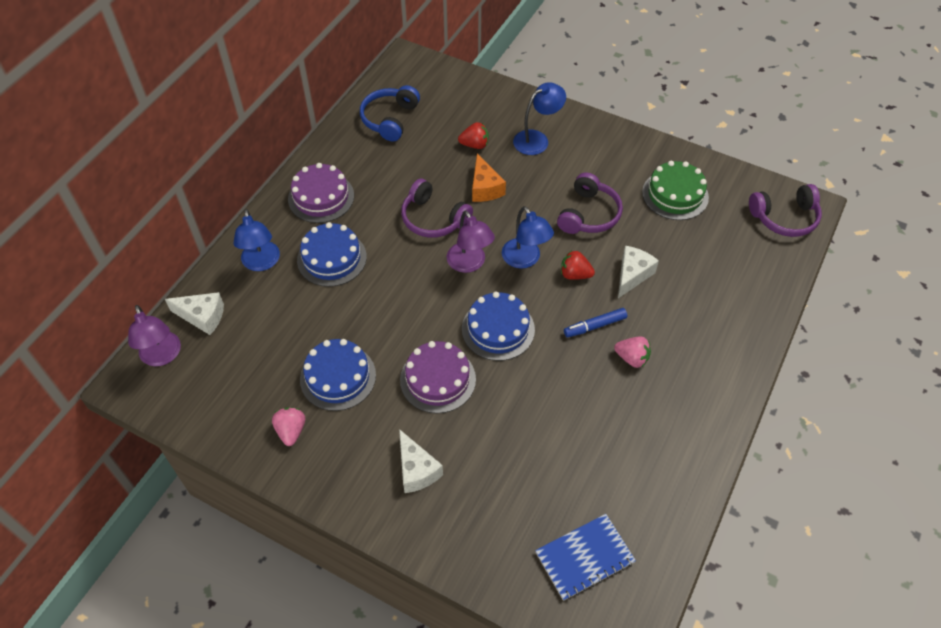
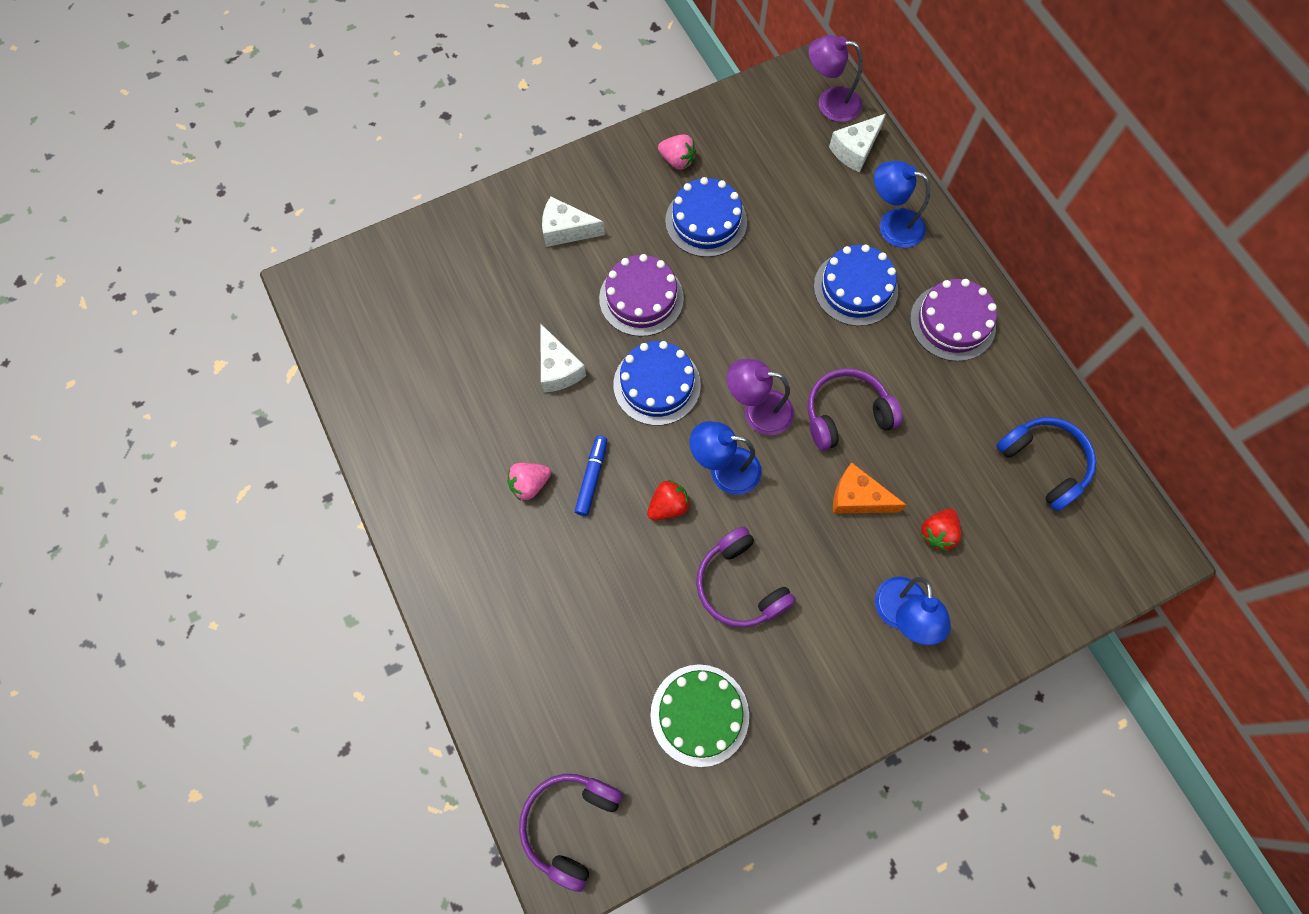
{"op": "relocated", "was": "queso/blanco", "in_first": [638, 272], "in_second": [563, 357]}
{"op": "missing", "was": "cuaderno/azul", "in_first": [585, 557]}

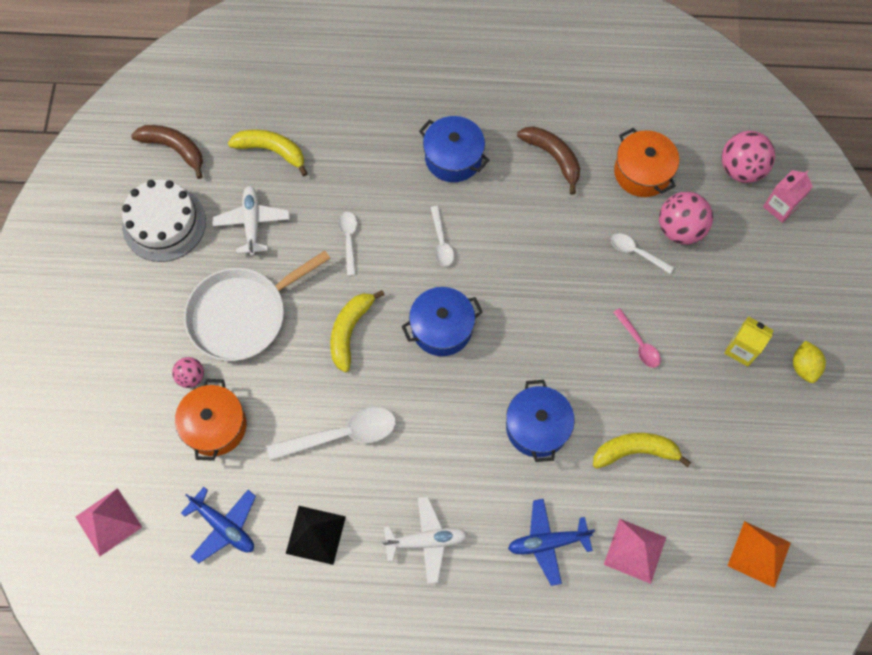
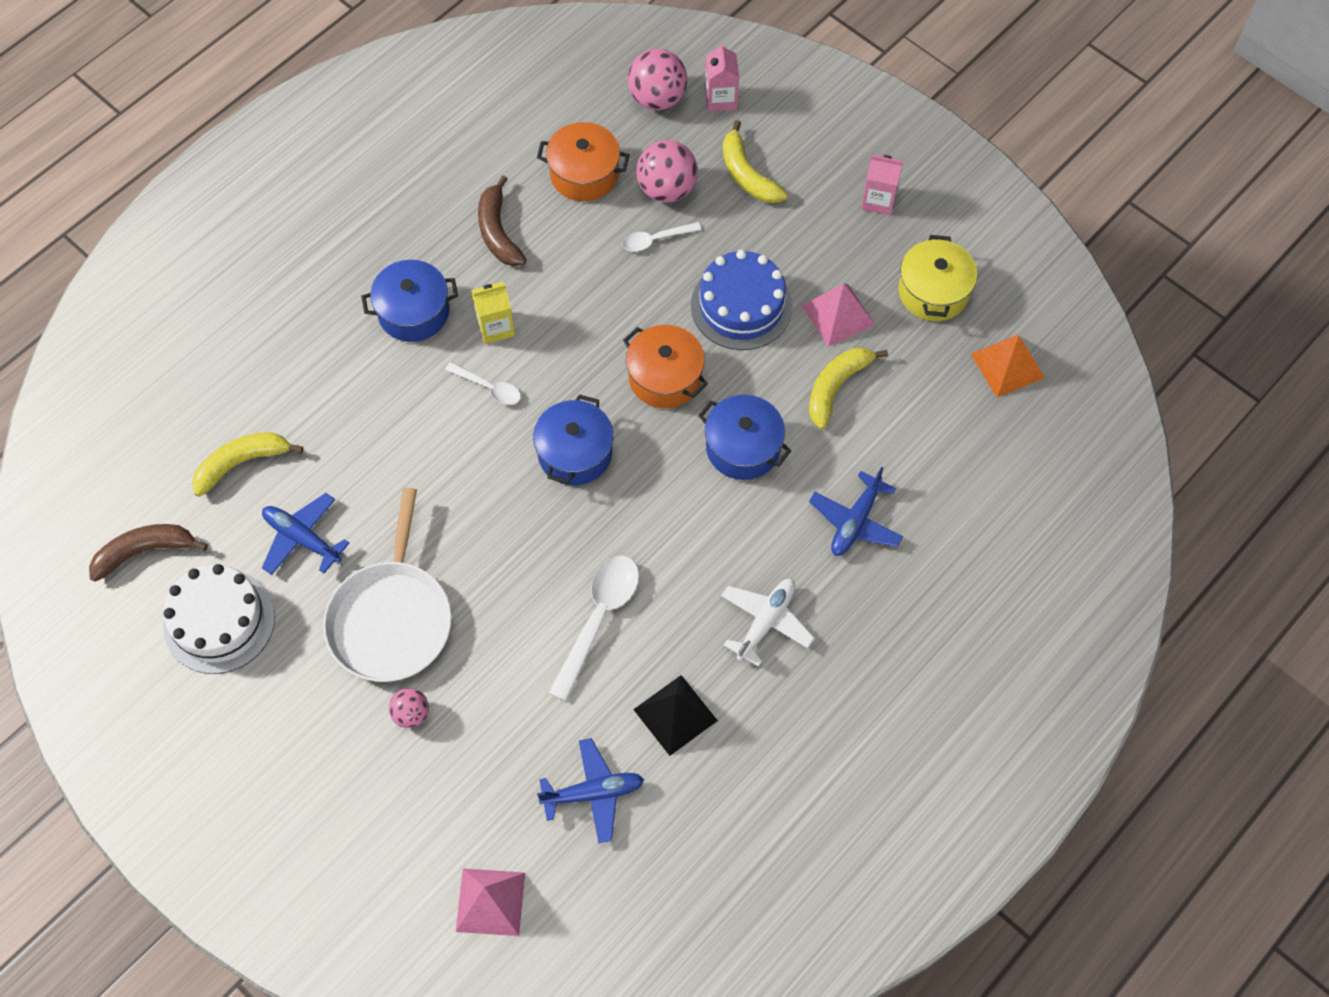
{"op": "colour", "was": "avión/blanco", "now": "avión/azul", "in_first": [251, 221], "in_second": [305, 534]}
{"op": "relocated", "was": "cartón de leche/amarillo", "in_first": [749, 341], "in_second": [493, 313]}
{"op": "spun", "was": "plátano/marrón", "in_first": [548, 160], "in_second": [502, 220], "clockwise": -105}
{"op": "relocated", "was": "olla/naranja", "in_first": [210, 420], "in_second": [665, 366]}
{"op": "exchanged", "was": "cuchara/rosa", "now": "tarta/azul", "in_first": [637, 338], "in_second": [742, 300]}
{"op": "relocated", "was": "plátano/amarillo", "in_first": [357, 331], "in_second": [755, 161]}
{"op": "relocated", "was": "pirámide/rosa", "in_first": [635, 551], "in_second": [838, 315]}
{"op": "exchanged", "was": "limón/amarillo", "now": "cartón de leche/rosa", "in_first": [809, 361], "in_second": [882, 184]}
{"op": "appeared", "now": "olla/amarillo", "in_second": [937, 278]}
{"op": "missing", "was": "cuchara/blanco", "in_first": [347, 244]}

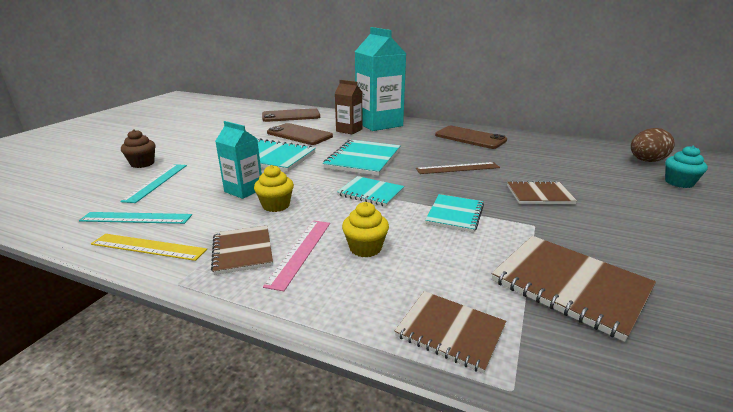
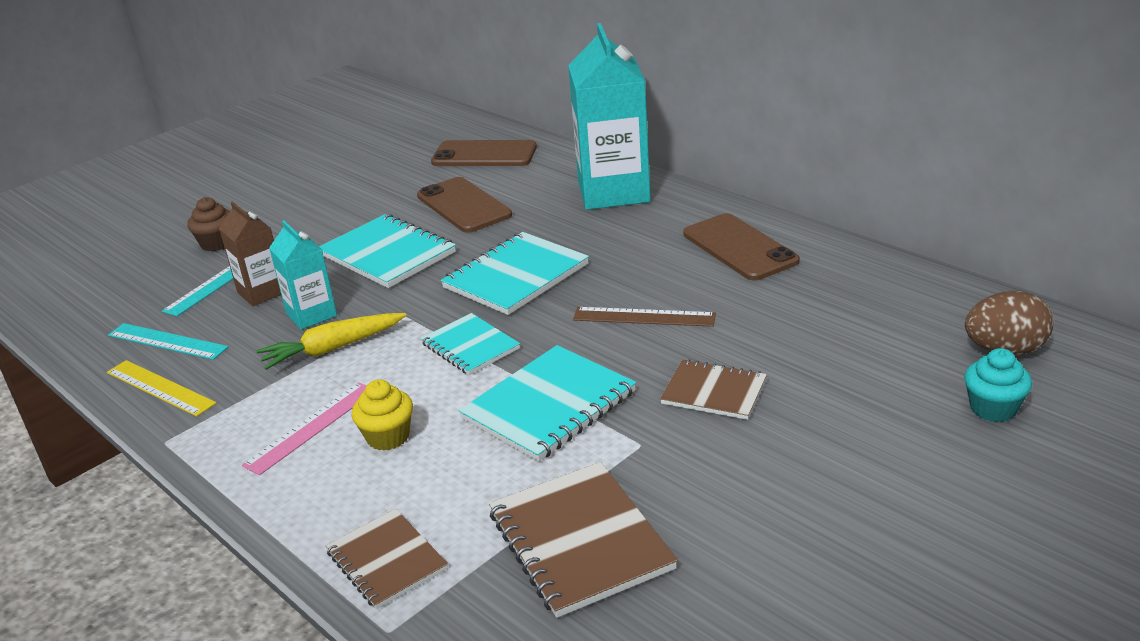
{"op": "relocated", "was": "cartón de leche/marrón", "in_first": [348, 107], "in_second": [250, 253]}
{"op": "exchanged", "was": "magdalena/amarillo", "now": "zanahoria/amarillo", "in_first": [274, 188], "in_second": [331, 341]}
{"op": "size", "was": "cuaderno/turquesa", "in_first": [454, 213], "in_second": [547, 403], "ratio": 1.59}
{"op": "missing", "was": "cuaderno/marrón", "in_first": [242, 250]}

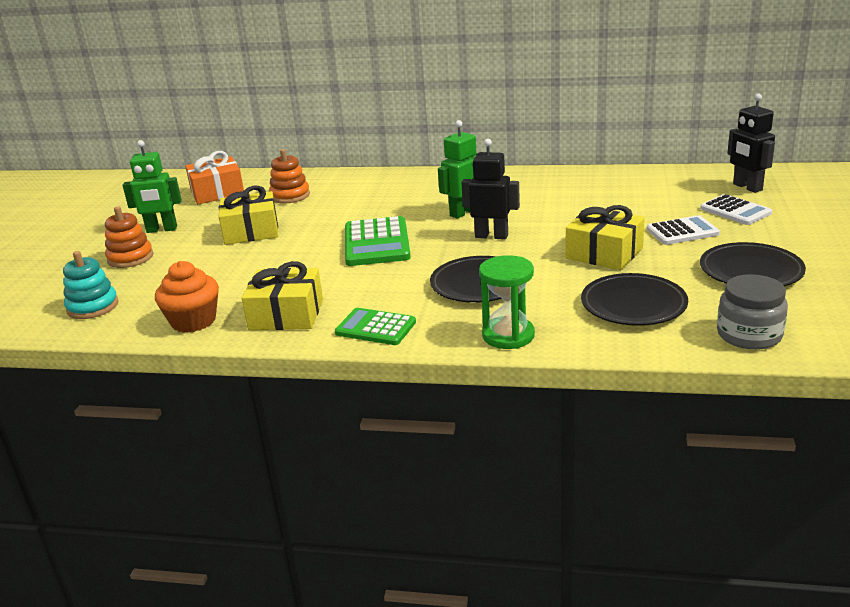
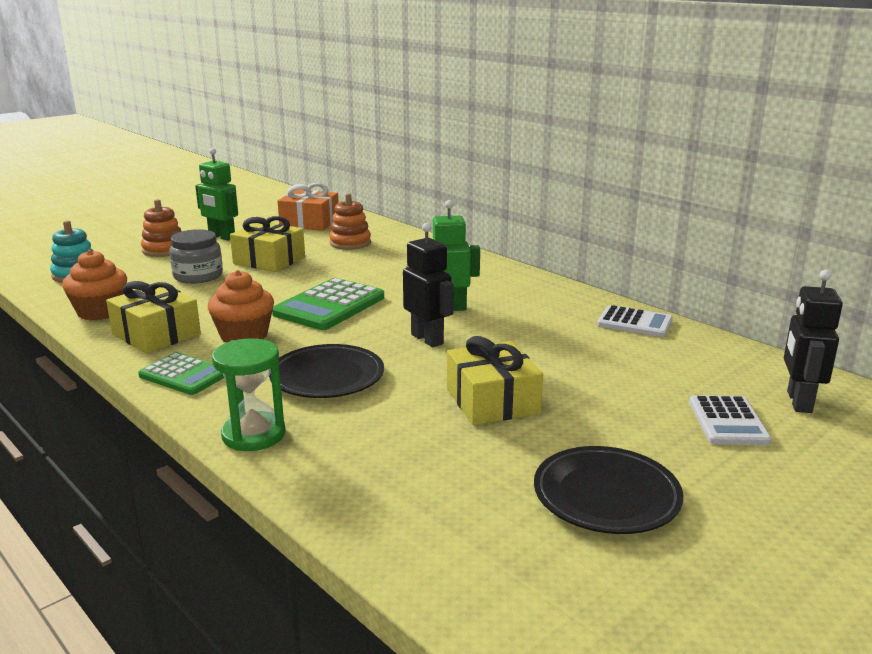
{"op": "spun", "was": "calculadora/verde", "in_first": [375, 326], "in_second": [181, 373], "clockwise": 150}
{"op": "relocated", "was": "tarro/gris", "in_first": [752, 312], "in_second": [196, 256]}
{"op": "appeared", "now": "magdalena/naranja", "in_second": [241, 306]}
{"op": "relocated", "was": "calculadora/blanco", "in_first": [683, 230], "in_second": [635, 321]}
{"op": "missing", "was": "plato/negro", "in_first": [634, 299]}

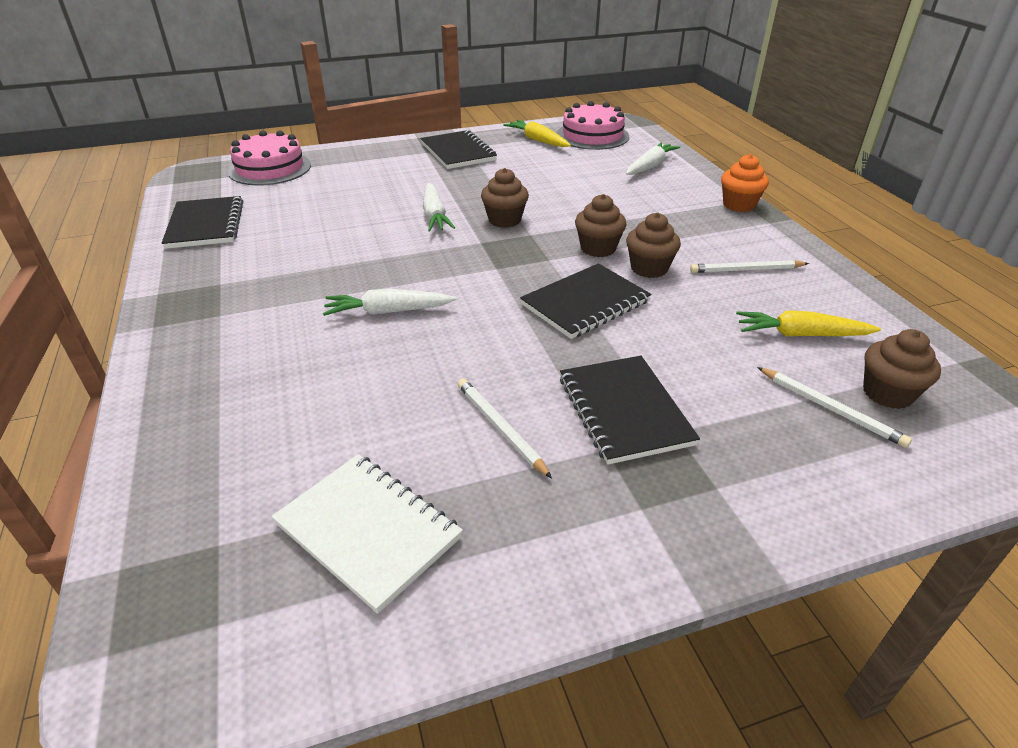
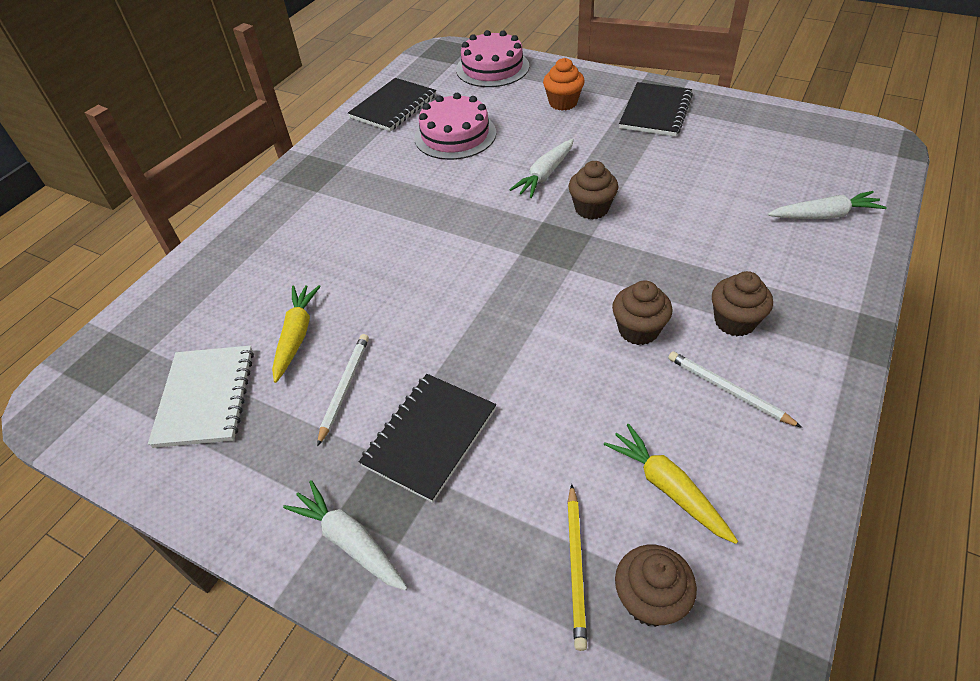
{"op": "relocated", "was": "zanahoria/amarillo", "in_first": [537, 133], "in_second": [296, 334]}
{"op": "relocated", "was": "zanahoria/blanco", "in_first": [390, 302], "in_second": [345, 535]}
{"op": "relocated", "was": "tarta/rosa", "in_first": [593, 125], "in_second": [455, 126]}
{"op": "relocated", "was": "magdalena/naranja", "in_first": [745, 183], "in_second": [564, 84]}
{"op": "colour", "was": "lápiz/blanco", "now": "lápiz/amarillo", "in_first": [834, 407], "in_second": [577, 567]}
{"op": "relocated", "was": "magdalena/marrón", "in_first": [601, 225], "in_second": [742, 304]}
{"op": "missing", "was": "cuaderno/negro", "in_first": [585, 301]}

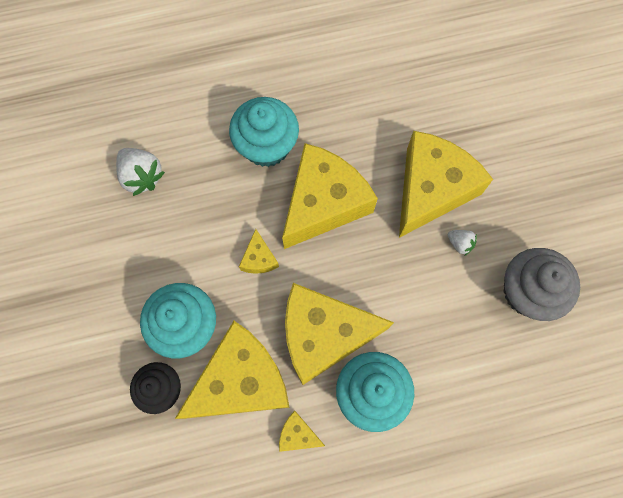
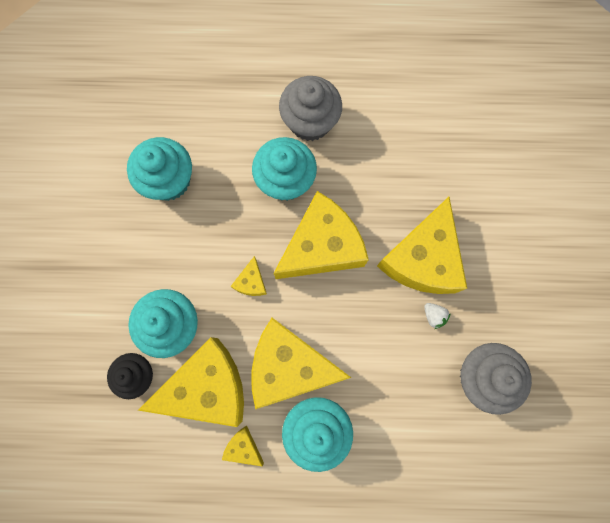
{"op": "exchanged", "was": "fresa/blanco", "now": "magdalena/turquesa", "in_first": [140, 172], "in_second": [159, 169]}
{"op": "appeared", "now": "magdalena/gris", "in_second": [310, 108]}
{"op": "spun", "was": "queso/amarillo", "in_first": [446, 184], "in_second": [422, 245], "clockwise": 150}

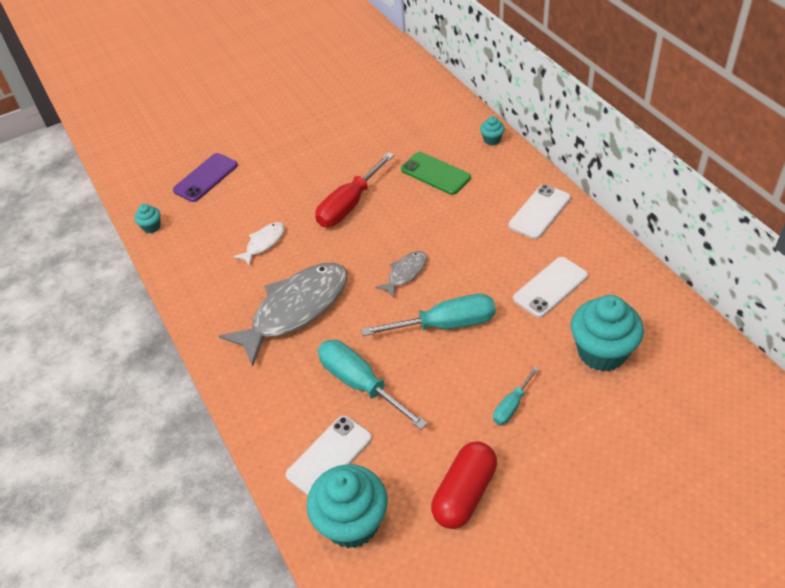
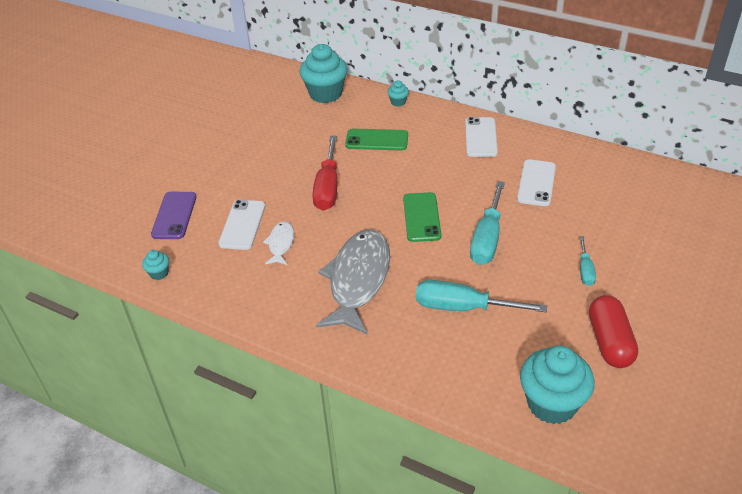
{"op": "relocated", "was": "móvil/blanco", "in_first": [329, 456], "in_second": [241, 225]}
{"op": "relocated", "was": "magdalena/turquesa", "in_first": [607, 333], "in_second": [324, 73]}
{"op": "exchanged", "was": "pez/gris", "now": "móvil/verde", "in_first": [401, 274], "in_second": [422, 217]}
{"op": "spun", "was": "destornillador/turquesa", "in_first": [428, 315], "in_second": [487, 223], "clockwise": 150}

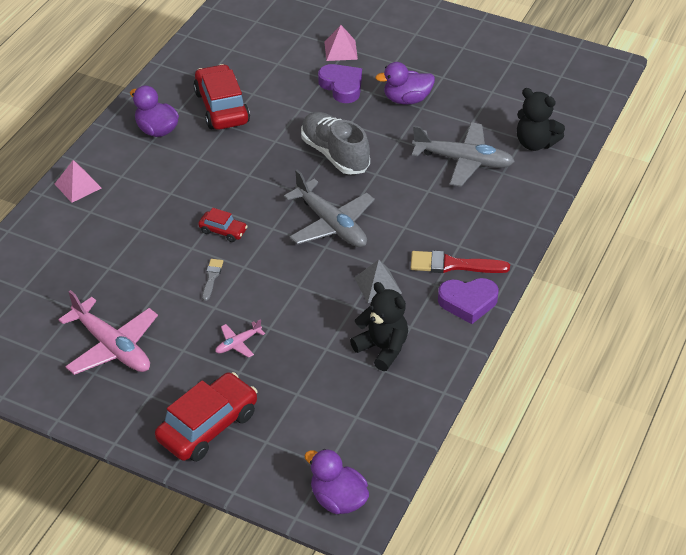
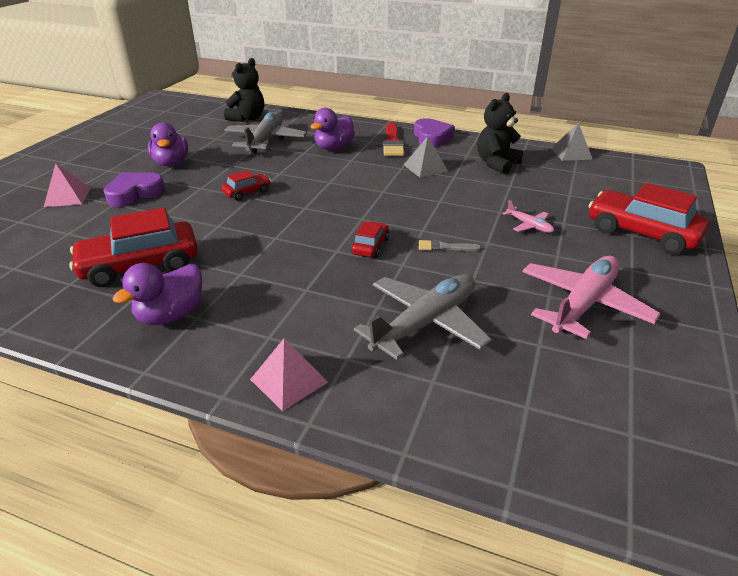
{"op": "exchanged", "was": "zapato/gris", "now": "coche/rojo", "in_first": [335, 143], "in_second": [246, 185]}
{"op": "relocated", "was": "pato/morado", "in_first": [336, 481], "in_second": [333, 129]}
{"op": "relocated", "was": "avión/gris", "in_first": [329, 208], "in_second": [423, 317]}
{"op": "appeared", "now": "pirámide/gris", "in_second": [572, 142]}

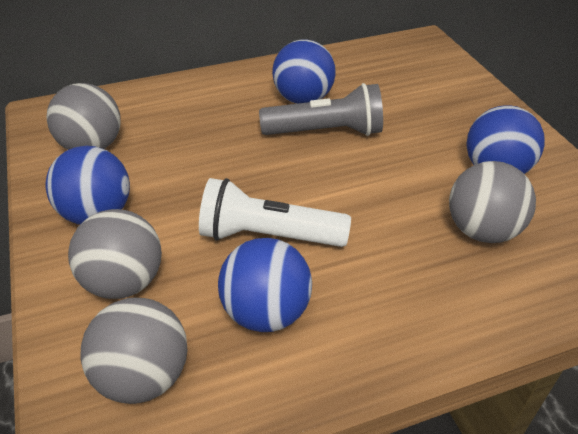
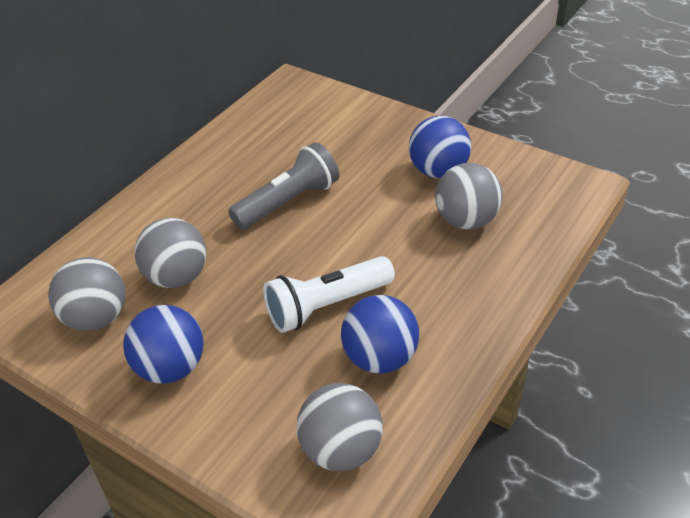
{"op": "relocated", "was": "pelota/gris", "in_first": [115, 254], "in_second": [170, 253]}
{"op": "missing", "was": "pelota/azul", "in_first": [304, 72]}

